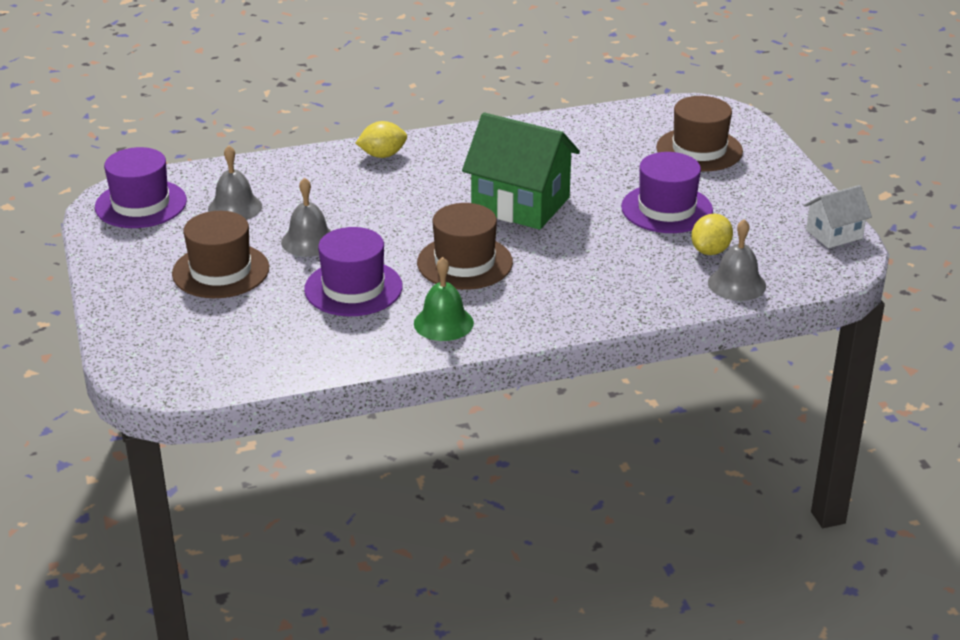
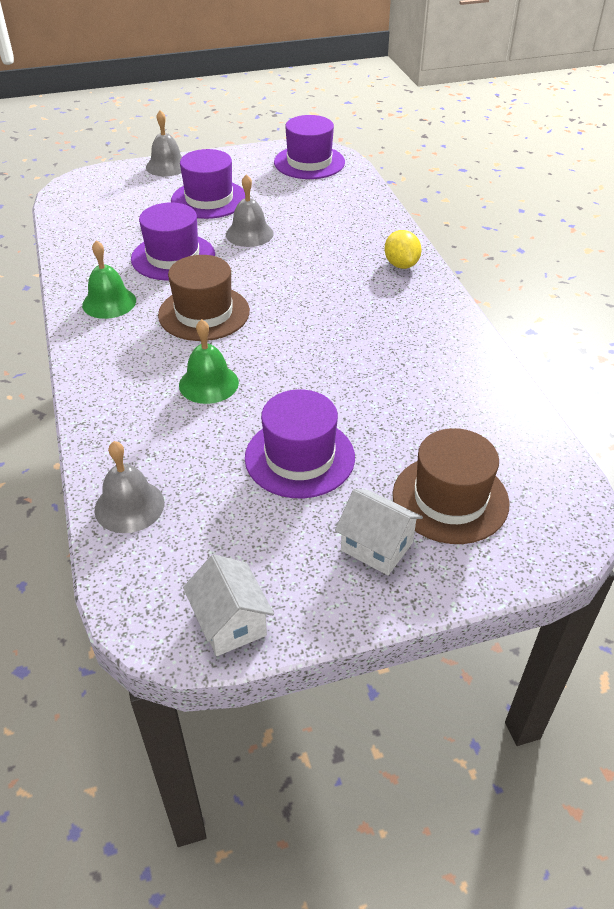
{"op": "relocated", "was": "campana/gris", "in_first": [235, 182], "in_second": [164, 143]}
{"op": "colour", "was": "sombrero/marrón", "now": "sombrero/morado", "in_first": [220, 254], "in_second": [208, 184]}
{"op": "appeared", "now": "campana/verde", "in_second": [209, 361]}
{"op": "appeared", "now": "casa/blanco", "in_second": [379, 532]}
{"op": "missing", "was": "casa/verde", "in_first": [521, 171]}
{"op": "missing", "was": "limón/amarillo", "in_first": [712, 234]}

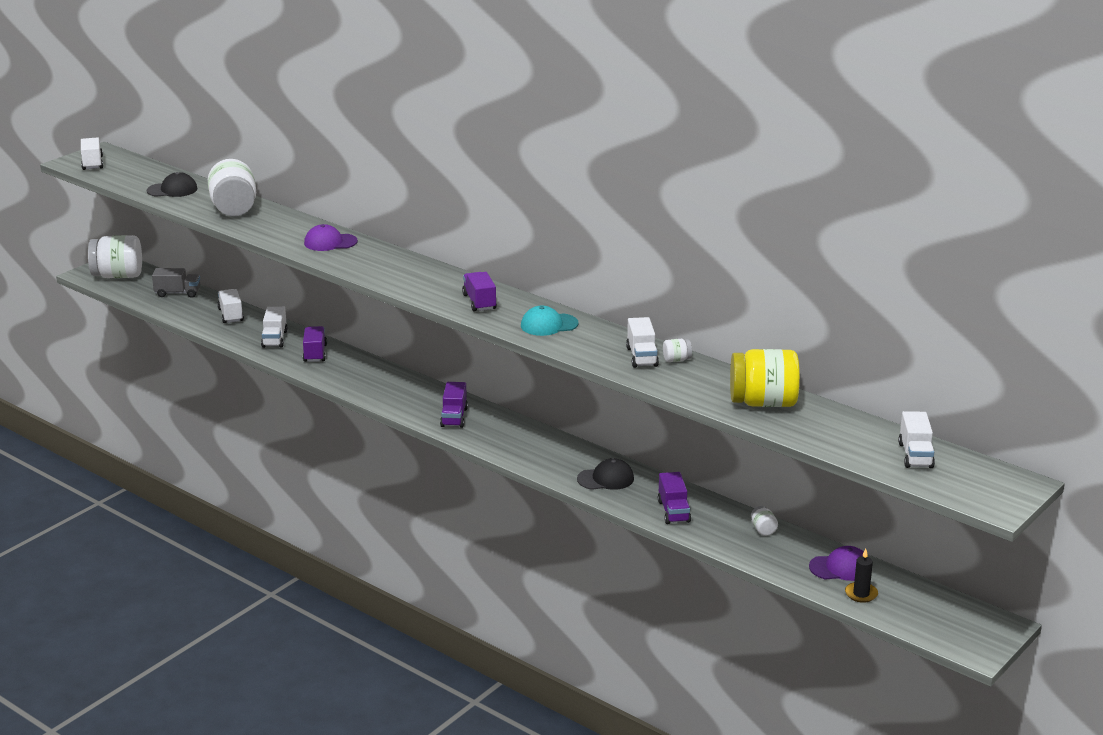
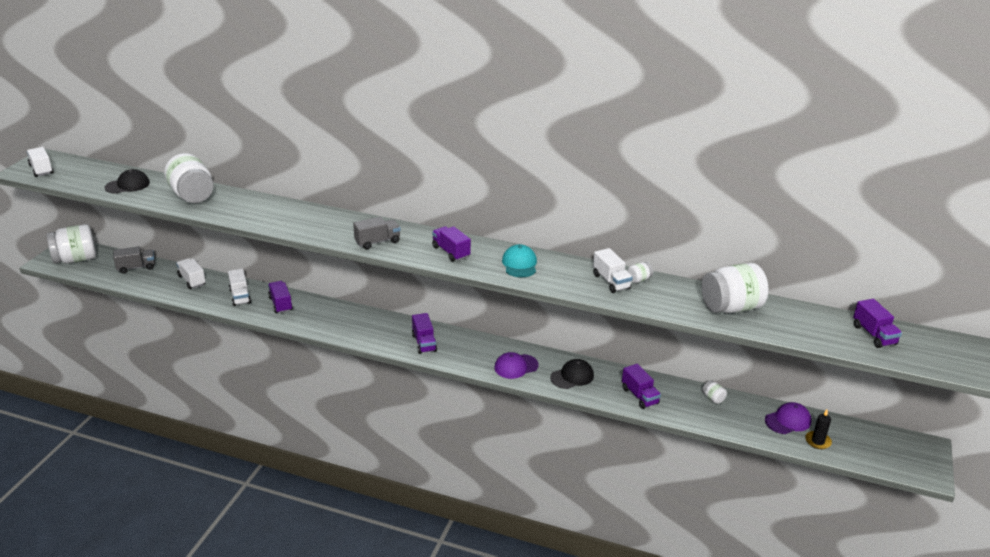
{"op": "appeared", "now": "camión/gris", "in_second": [377, 233]}
{"op": "relocated", "was": "gorra/morado", "in_first": [331, 237], "in_second": [516, 365]}
{"op": "spun", "was": "gorra/turquesa", "in_first": [550, 321], "in_second": [519, 261], "clockwise": 120}
{"op": "colour", "was": "tarro/amarillo", "now": "tarro/blanco", "in_first": [765, 378], "in_second": [735, 288]}
{"op": "colour", "was": "camión/blanco", "now": "camión/morado", "in_first": [916, 439], "in_second": [877, 323]}

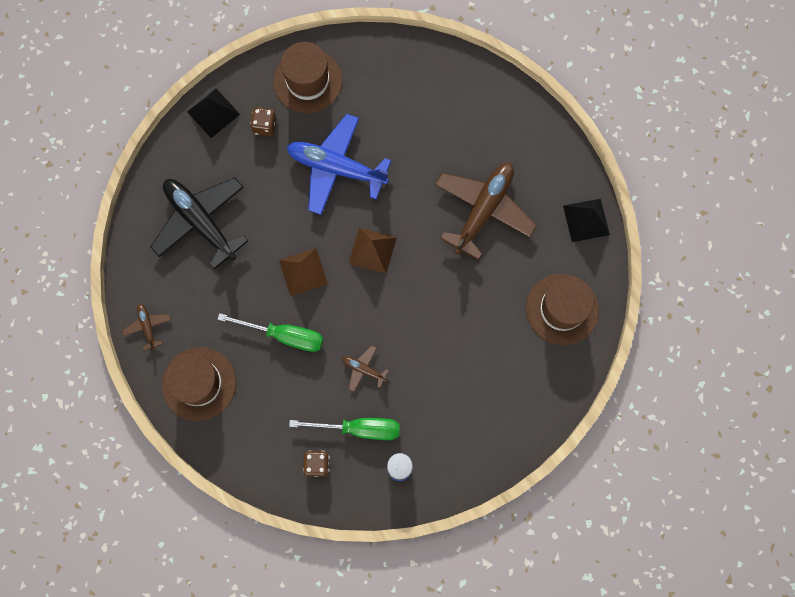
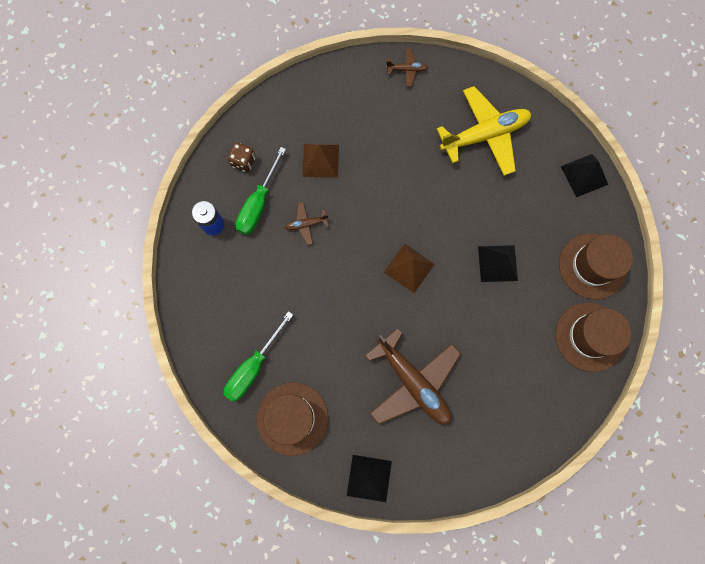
{"op": "relocated", "was": "destornillador/verde", "in_first": [270, 332], "in_second": [258, 356]}
{"op": "spun", "was": "avión/marrón", "in_first": [365, 368], "in_second": [307, 223], "clockwise": -150}
{"op": "relocated", "was": "pirámide/marrón", "in_first": [303, 272], "in_second": [320, 161]}
{"op": "colour", "was": "avión/negro", "now": "avión/amarillo", "in_first": [199, 223], "in_second": [484, 131]}
{"op": "exchanged", "was": "avión/azul", "now": "pirámide/negro", "in_first": [339, 164], "in_second": [498, 263]}
{"op": "relocated", "was": "sombrero/marrón", "in_first": [199, 384], "in_second": [593, 337]}
{"op": "missing", "was": "dado/marrón", "in_first": [263, 121]}

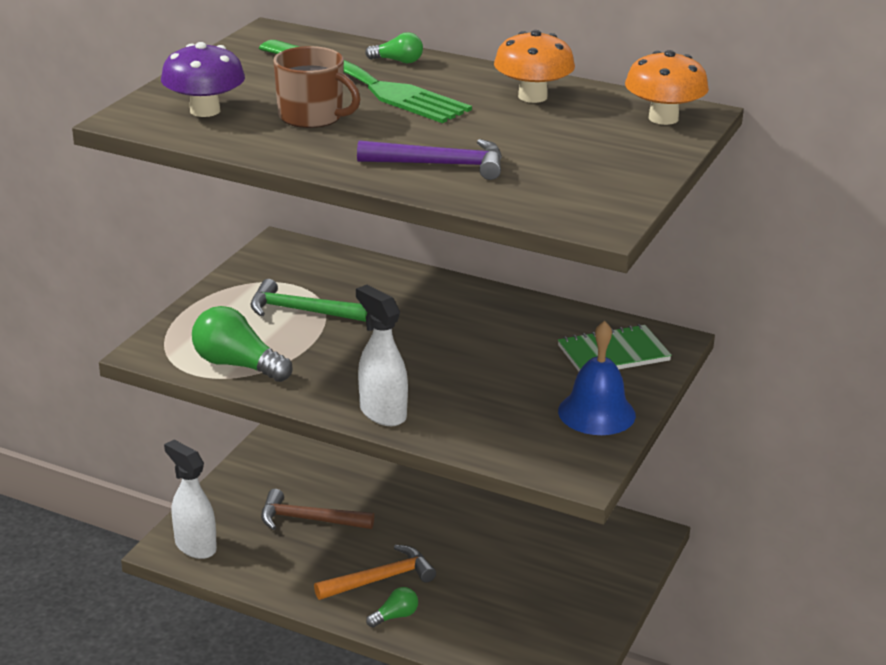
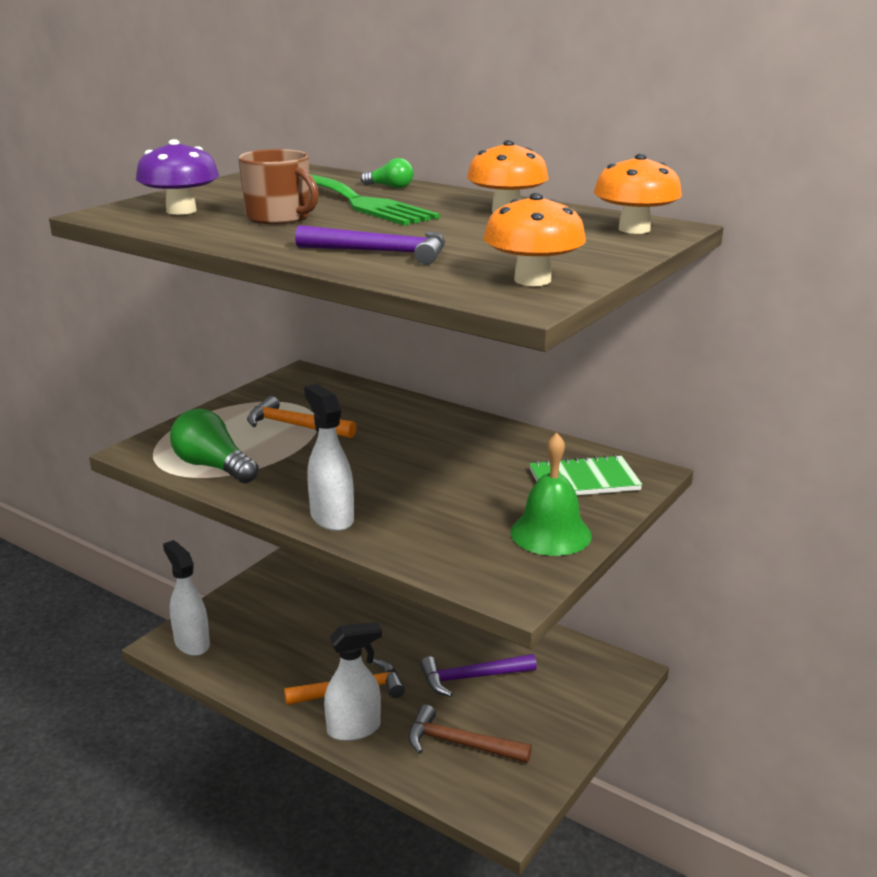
{"op": "colour", "was": "martillo/verde", "now": "martillo/naranja", "in_first": [309, 300], "in_second": [302, 417]}
{"op": "exchanged", "was": "bombilla/verde", "now": "pulverizador/blanco", "in_first": [392, 607], "in_second": [353, 681]}
{"op": "relocated", "was": "martillo/marrón", "in_first": [317, 509], "in_second": [470, 734]}
{"op": "appeared", "now": "martillo/morado", "in_second": [478, 675]}
{"op": "appeared", "now": "seta/naranja", "in_second": [534, 239]}
{"op": "colour", "was": "campana/azul", "now": "campana/verde", "in_first": [597, 378], "in_second": [551, 494]}

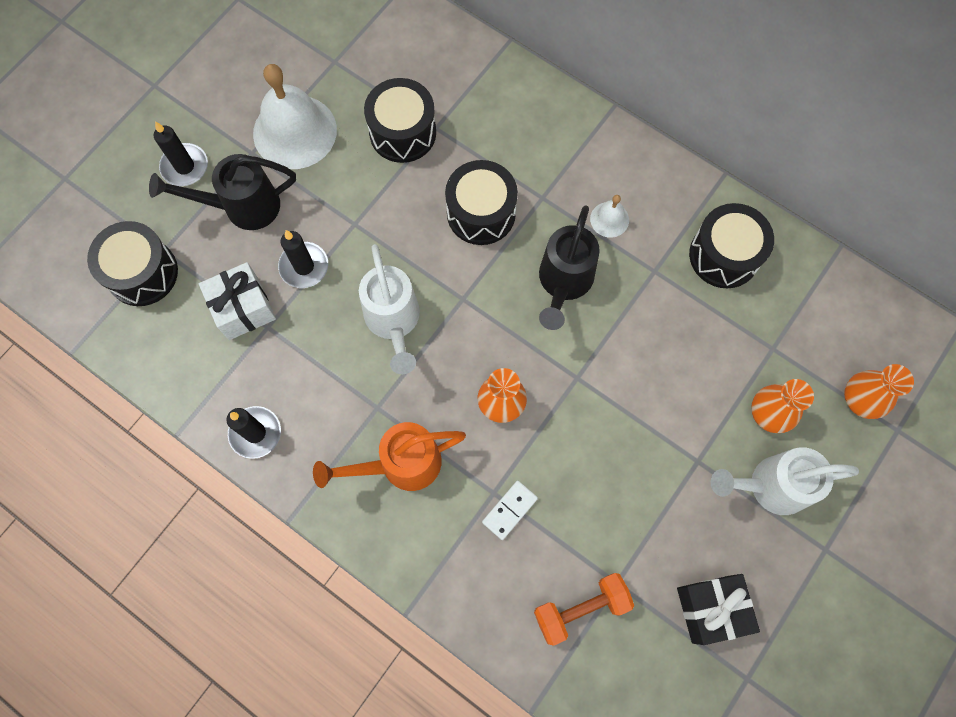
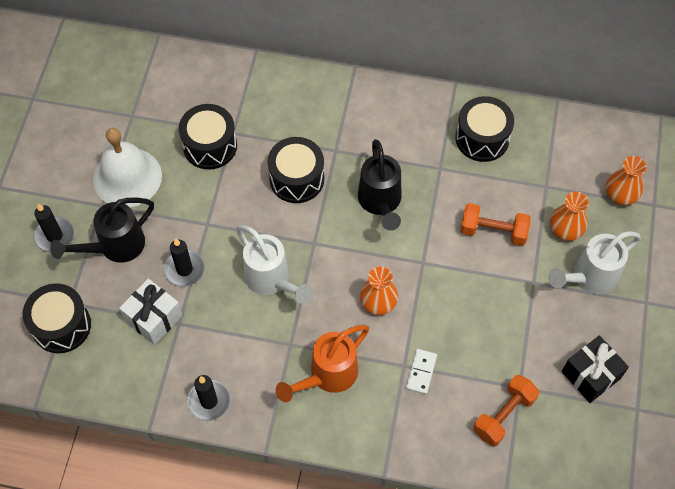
{"op": "appeared", "now": "mancuerna/naranja", "in_second": [496, 224]}
{"op": "missing", "was": "campana/blanco", "in_first": [609, 216]}

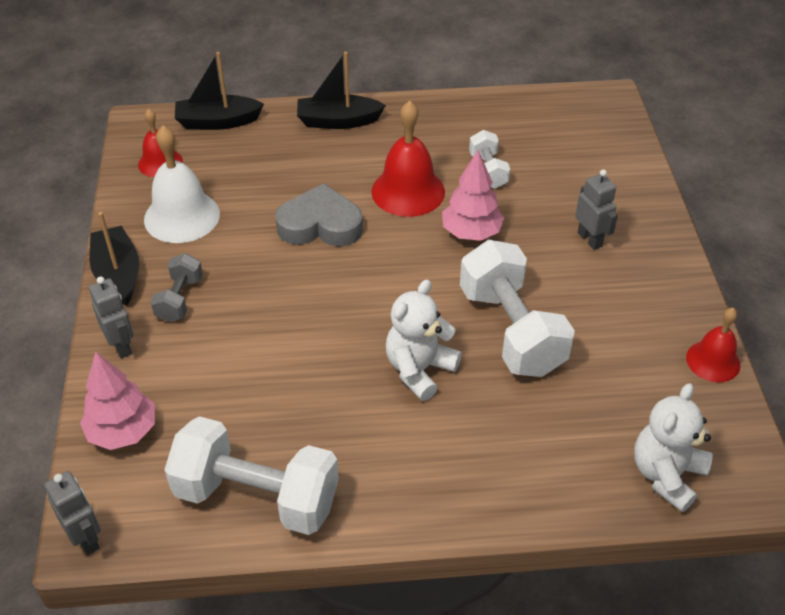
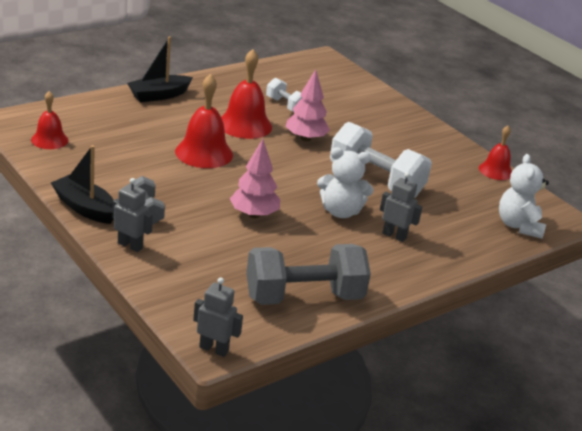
{"op": "exchanged", "was": "corazón/gris", "now": "campana/rojo", "in_first": [319, 215], "in_second": [204, 121]}
{"op": "relocated", "was": "árbol/rosa", "in_first": [117, 401], "in_second": [255, 178]}
{"op": "colour", "was": "mancuerna/blanco", "now": "mancuerna/gris", "in_first": [251, 475], "in_second": [308, 274]}
{"op": "spun", "was": "osito/blanco", "in_first": [424, 340], "in_second": [345, 182], "clockwise": -90}
{"op": "relocated", "was": "robot/gris", "in_first": [596, 209], "in_second": [401, 207]}
{"op": "missing", "was": "campana/blanco", "in_first": [182, 184]}
{"op": "missing", "was": "barco/negro", "in_first": [219, 91]}

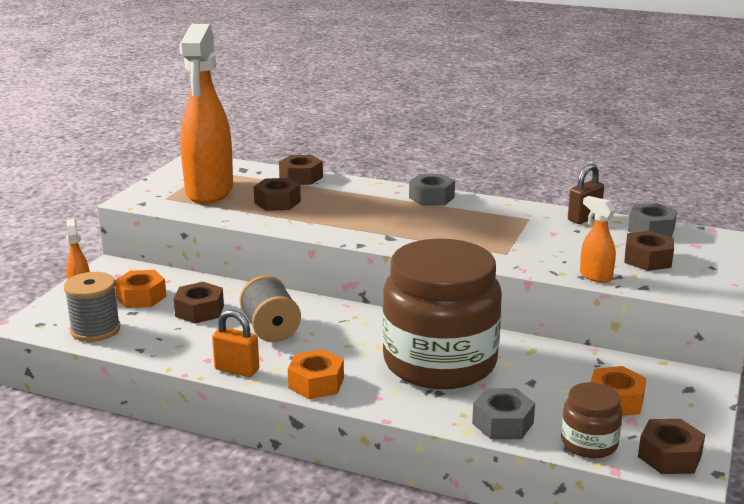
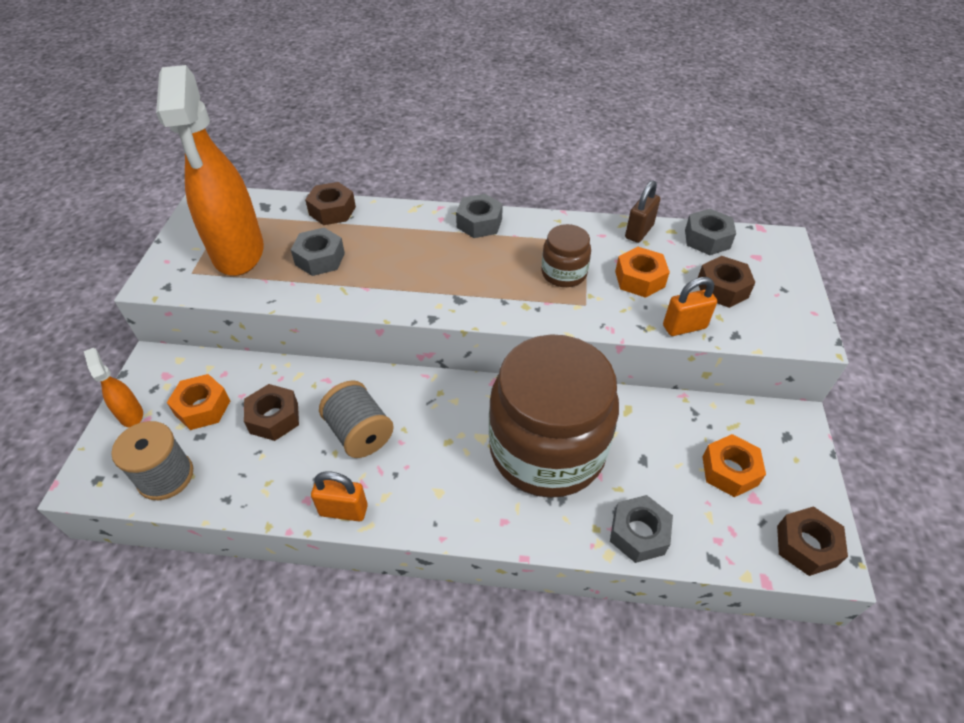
{"op": "colour", "was": "tuerca/marrón", "now": "tuerca/gris", "in_first": [277, 194], "in_second": [318, 252]}
{"op": "relocated", "was": "tarro/marrón", "in_first": [592, 420], "in_second": [566, 255]}
{"op": "relocated", "was": "tuerca/naranja", "in_first": [316, 374], "in_second": [642, 272]}
{"op": "exchanged", "was": "pulverizador/naranja", "now": "candado/naranja", "in_first": [598, 239], "in_second": [690, 306]}

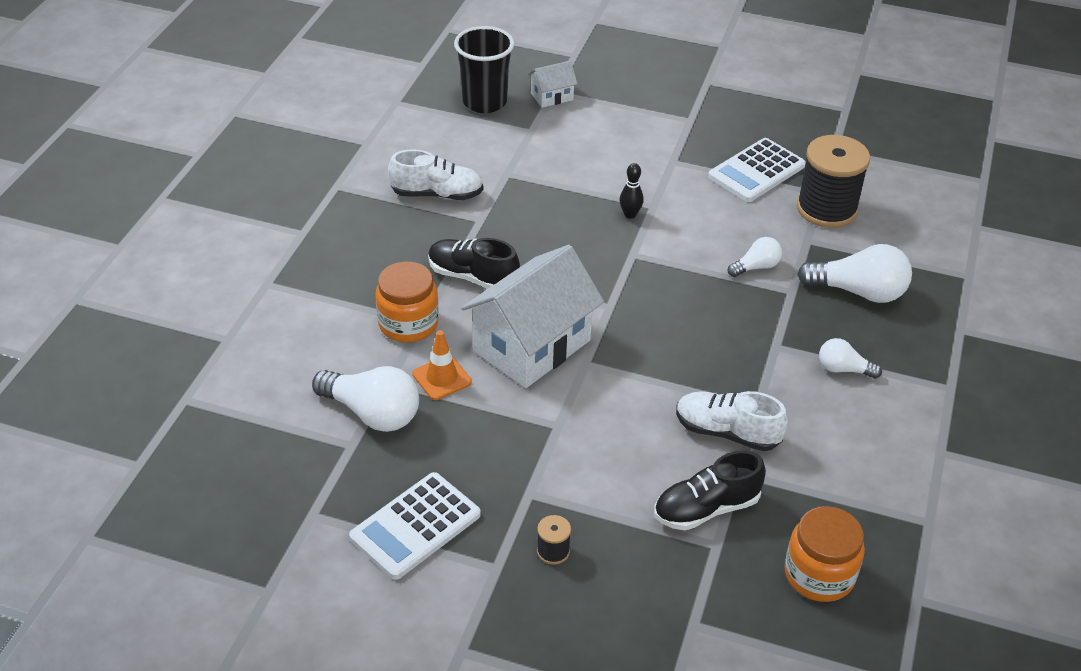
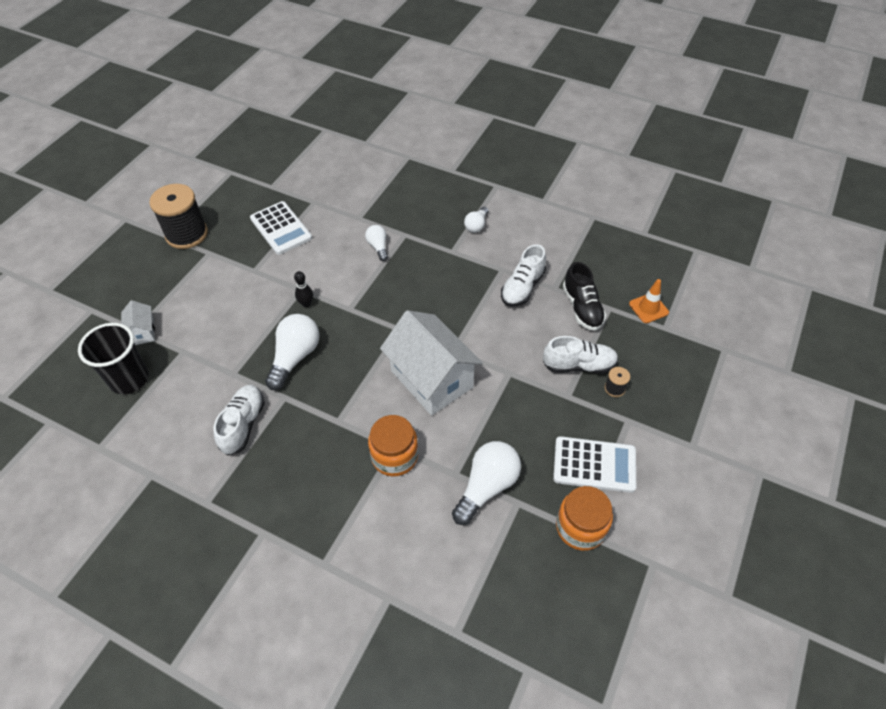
{"op": "relocated", "was": "carrete/negro", "in_first": [833, 181], "in_second": [178, 216]}
{"op": "relocated", "was": "bombilla/blanco", "in_first": [854, 273], "in_second": [292, 352]}
{"op": "appeared", "now": "zapato/blanco", "in_second": [580, 355]}
{"op": "spun", "was": "calculadora/blanco", "in_first": [415, 526], "in_second": [594, 464], "clockwise": -45}
{"op": "relocated", "was": "tarro/naranja", "in_first": [825, 554], "in_second": [584, 518]}
{"op": "relocated", "was": "cono de tráfico/naranja", "in_first": [442, 365], "in_second": [649, 301]}
{"op": "missing", "was": "zapato/negro", "in_first": [474, 263]}

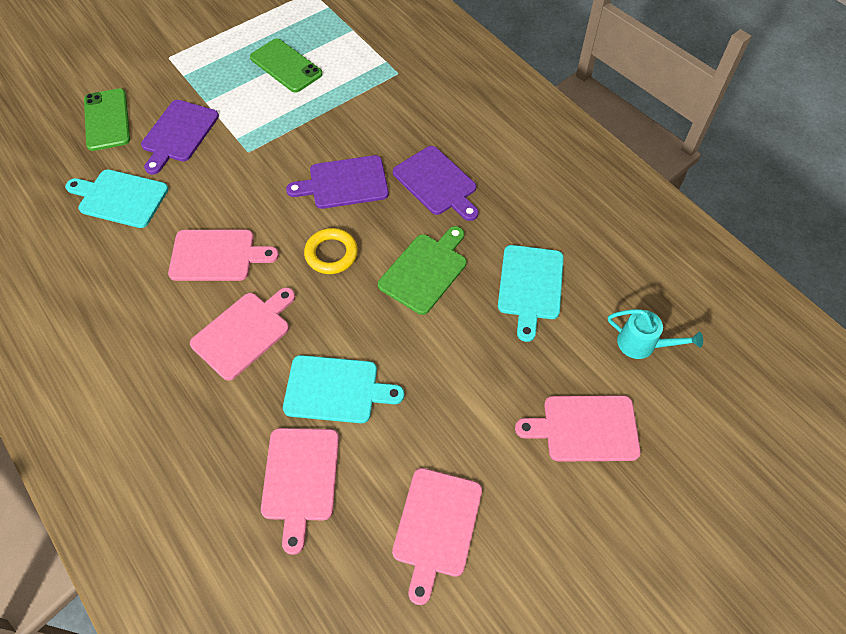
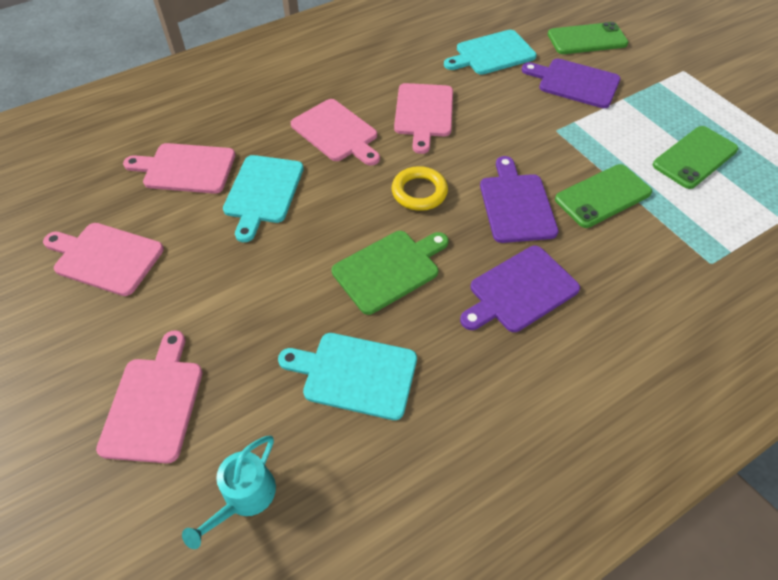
{"op": "spun", "was": "tabla de cortar/verde", "in_first": [422, 270], "in_second": [390, 273], "clockwise": -75}
{"op": "spun", "was": "tabla de cortar/turquesa", "in_first": [117, 198], "in_second": [490, 52], "clockwise": -135}
{"op": "appeared", "now": "móvil/verde", "in_second": [603, 196]}

